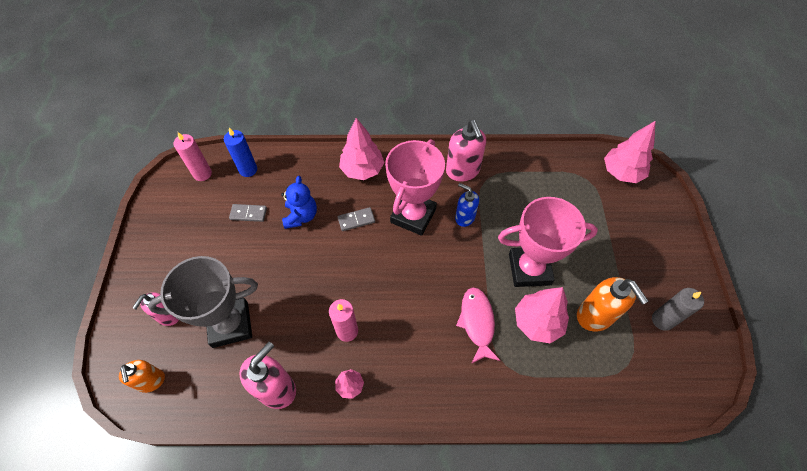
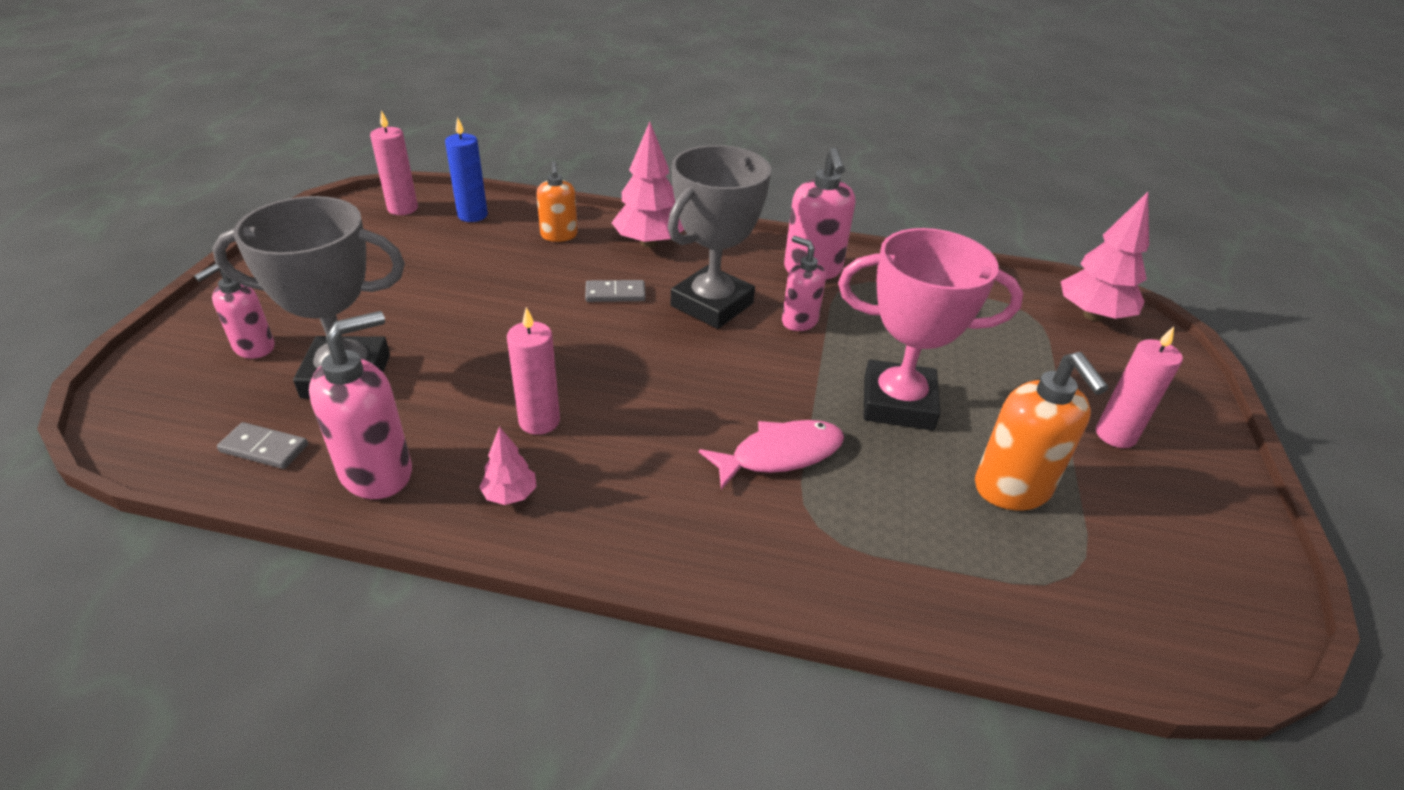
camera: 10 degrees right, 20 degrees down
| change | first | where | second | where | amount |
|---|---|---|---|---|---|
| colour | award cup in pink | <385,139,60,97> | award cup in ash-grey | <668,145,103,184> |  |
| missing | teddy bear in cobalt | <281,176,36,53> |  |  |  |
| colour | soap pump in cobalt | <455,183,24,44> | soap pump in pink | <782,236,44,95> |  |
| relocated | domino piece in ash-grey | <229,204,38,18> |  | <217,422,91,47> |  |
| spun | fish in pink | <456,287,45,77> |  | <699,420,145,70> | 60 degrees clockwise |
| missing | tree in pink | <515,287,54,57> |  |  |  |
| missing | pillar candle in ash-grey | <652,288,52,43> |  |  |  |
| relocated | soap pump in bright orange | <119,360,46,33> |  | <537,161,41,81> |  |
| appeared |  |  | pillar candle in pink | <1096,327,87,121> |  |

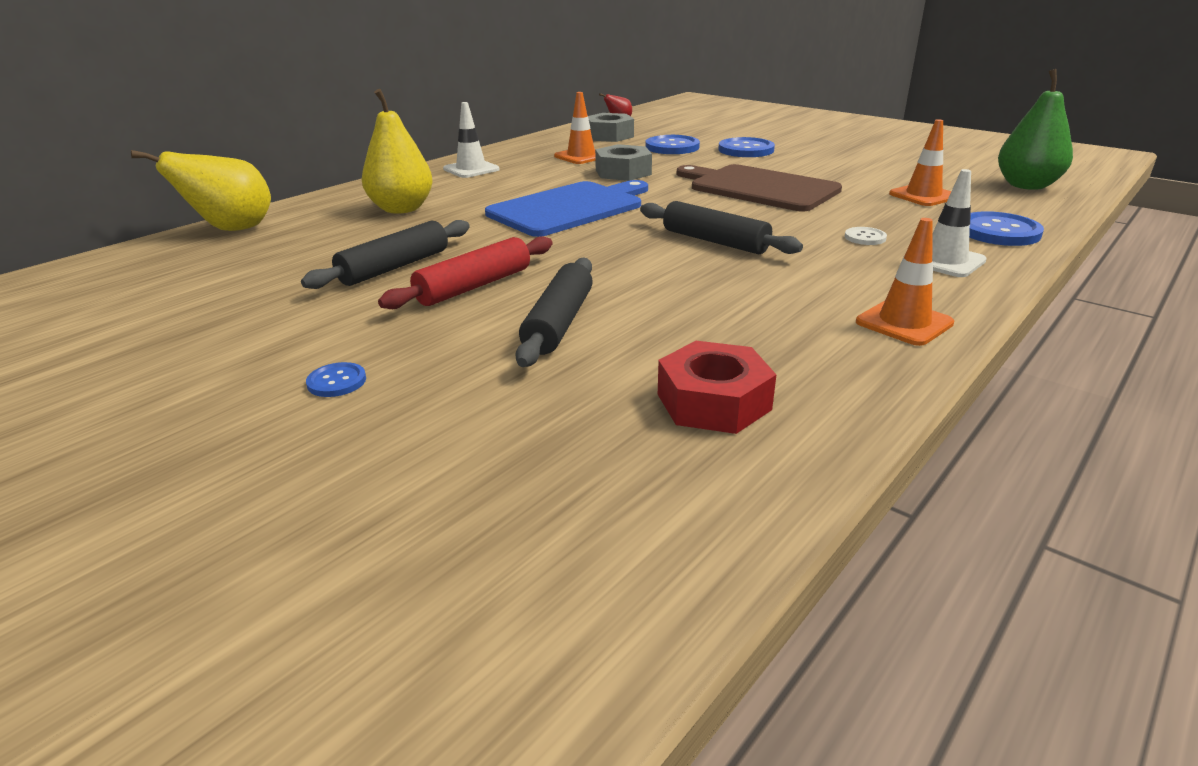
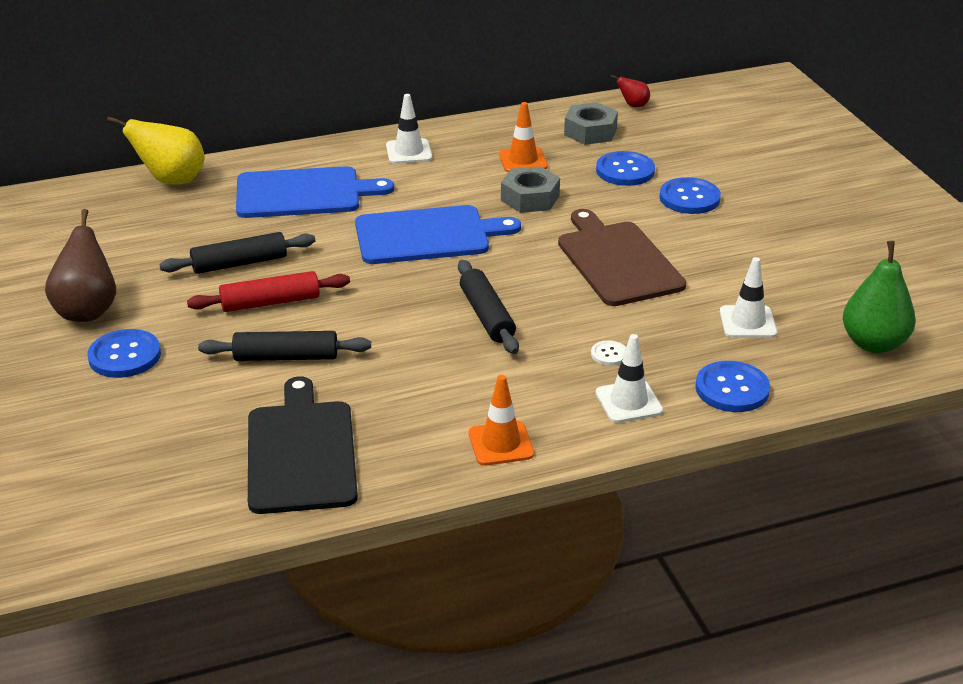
camera: 30 degrees right, 5 degrees up
| change | first | where | second | where | amount |
|---|---|---|---|---|---|
| exchanged | pear fruit in golden | <362,89,71,125> | bread board in cobalt | <236,166,158,52> |  |
| colour | traffic cone in bright orange | <889,119,62,87> | traffic cone in pure white | <720,257,57,81> |  |
| spun | pastry roller in ebony | <515,257,78,110> |  | <198,331,173,30> | 45 degrees clockwise |
| exchanged | hex nut in red | <658,341,118,93> | bread board in ebony | <248,376,110,138> |  |
| size | shirt button in cobalt | <306,362,60,35> |  | <87,329,74,49> | x1.93 |
| appeared |  |  | pear fruit in dark brown | <45,209,71,113> |  |

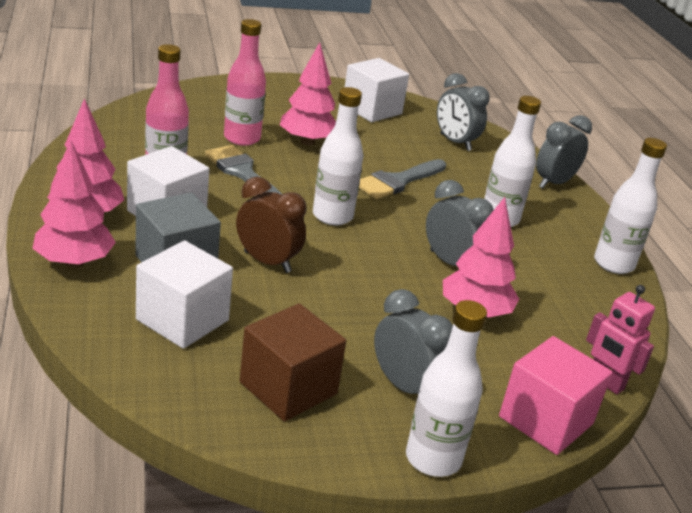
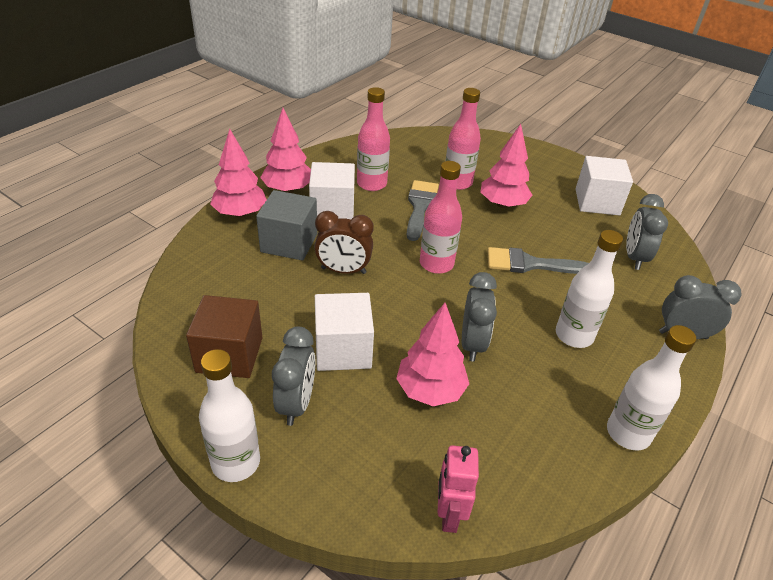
camera: 50 degrees right, 10 degrees up
| change | first | where | second | where | amount |
|---|---|---|---|---|---|
| colour | drink bottle in pure white | <313,87,50,138> | drink bottle in pink | <420,161,42,113> |  |
| spun | clock in dark brown | <236,177,71,96> |  | <314,211,60,63> | 105 degrees clockwise |
| relocated | block in pure white | <136,240,97,109> |  | <315,293,59,78> |  |
| missing | block in pink | <499,336,114,119> |  |  |  |

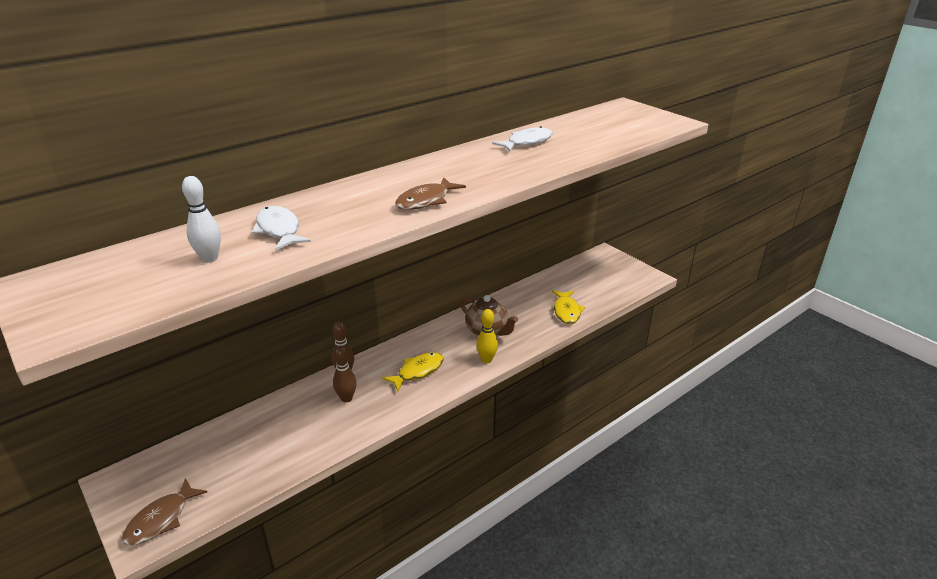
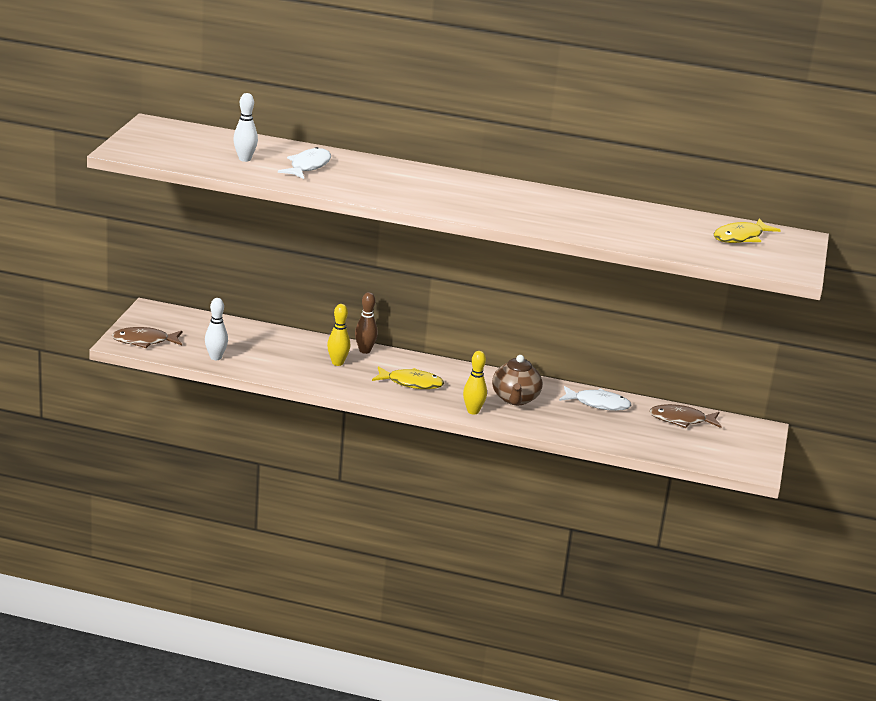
camera: 50 degrees right, 5 degrees down
| change | first | where | second | where | amount |
|---|---|---|---|---|---|
| relocated | fish in pure white | <492,126,61,25> |  | <559,386,73,25> |  |
| relocated | fish in dark brown | <395,177,71,33> |  | <649,404,73,24> |  |
| relocated | fish in golden | <552,290,33,34> |  | <714,219,67,24> |  |
| colour | bowling pin in dark brown | <333,345,24,57> | bowling pin in golden | <327,304,23,62> |  |
| appeared |  |  | bowling pin in pure white | <205,298,23,62> |  |

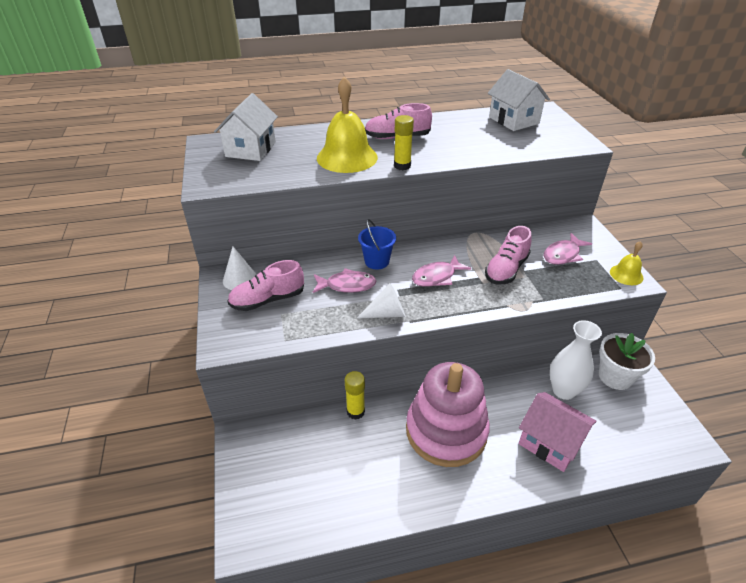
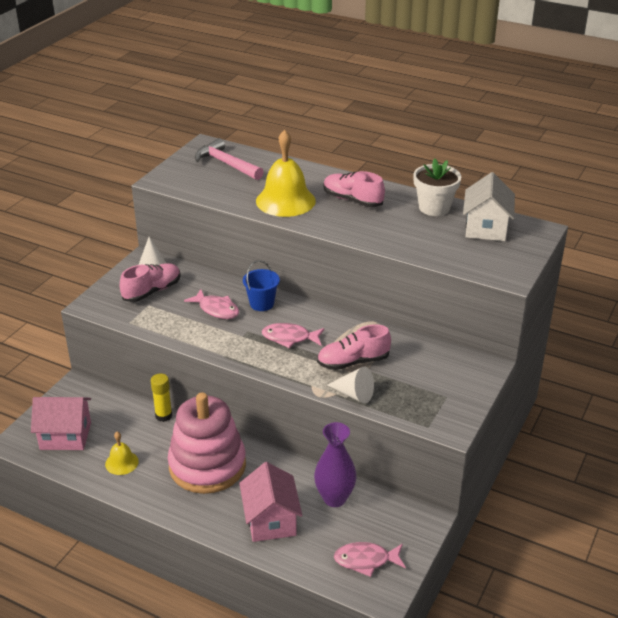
camera: 40 degrees right, 5 degrees down
| change | first | where | second | where | amount |
|---|---|---|---|---|---|
| exchanged | cottage in pure white | <214,93,64,68> | claw hammer in pink | <195,138,69,42> |  |
| missing | stick of glue in golden | <394,115,20,55> |  |  |  |
| relocated | fish in pink | <544,233,48,32> |  | <334,542,72,35> |  |
| relocated | school bell in golden | <610,241,33,44> |  | <105,432,34,43> |  |
| spun | shoe in pink | <227,260,77,51> |  | <120,263,61,39> | 120 degrees clockwise |
| relocated | cone in pure white | <357,283,48,35> |  | <327,367,47,37> |  |
| colour | tall vase in pure white | <550,320,52,80> | tall vase in violet | <314,422,43,85> |  |
| relocated | flower pot in pure white | <599,333,56,57> |  | <413,159,48,57> |  |
| appeared |  |  | cottage in pink | <31,397,60,53> |  |

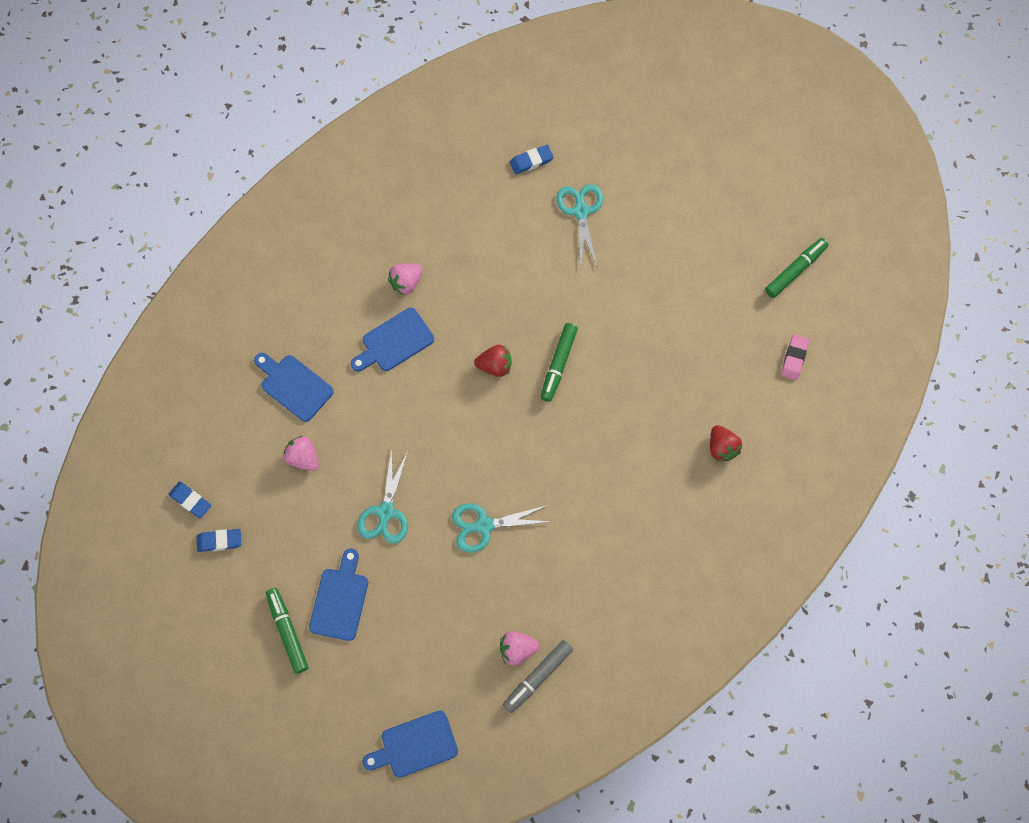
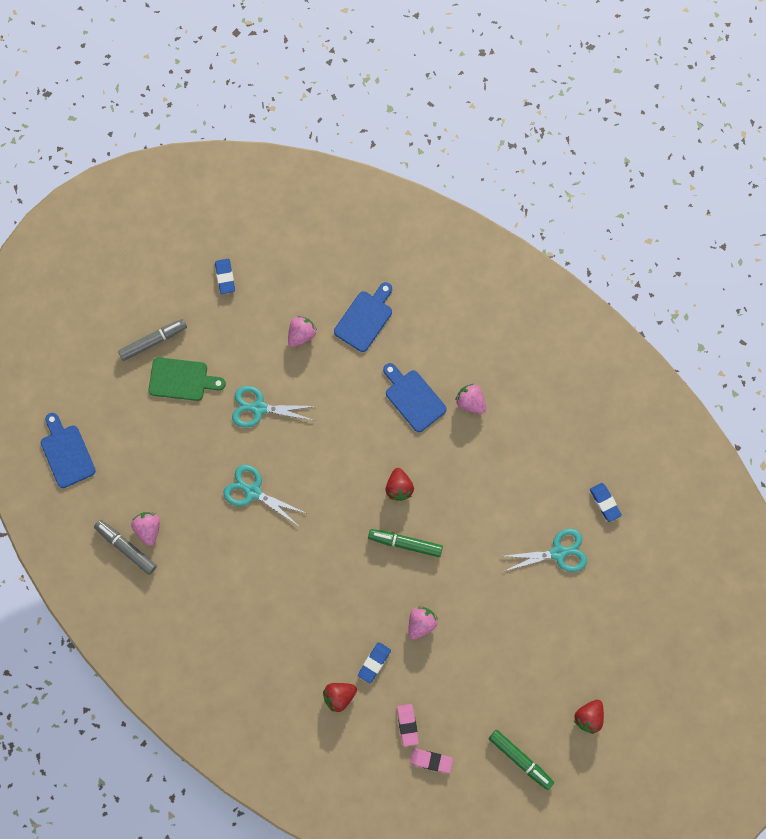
camera: 85 degrees right, 5 degrees up
| change | first | where | second | where | amount |
|---|---|---|---|---|---|
| relocated | pencil eraser in cobalt | <169,481,42,38> |  | <358,642,33,41> |  |
| spun | shears in turquoise | <452,503,99,50> |  | <223,465,82,60> | 45 degrees counterclockwise |
| colour | bread board in cobalt | <309,548,59,93> | bread board in green | <148,357,78,44> |  |
| colour | marker pen in green | <266,588,42,86> | marker pen in ash-grey | <118,319,69,42> |  |
| appeared |  |  | berry in pink | <409,606,29,33> |  |
| appeared |  |  | berry in red | <574,700,30,34> |  |
| appeared |  |  | pencil eraser in pink | <397,704,22,43> |  |

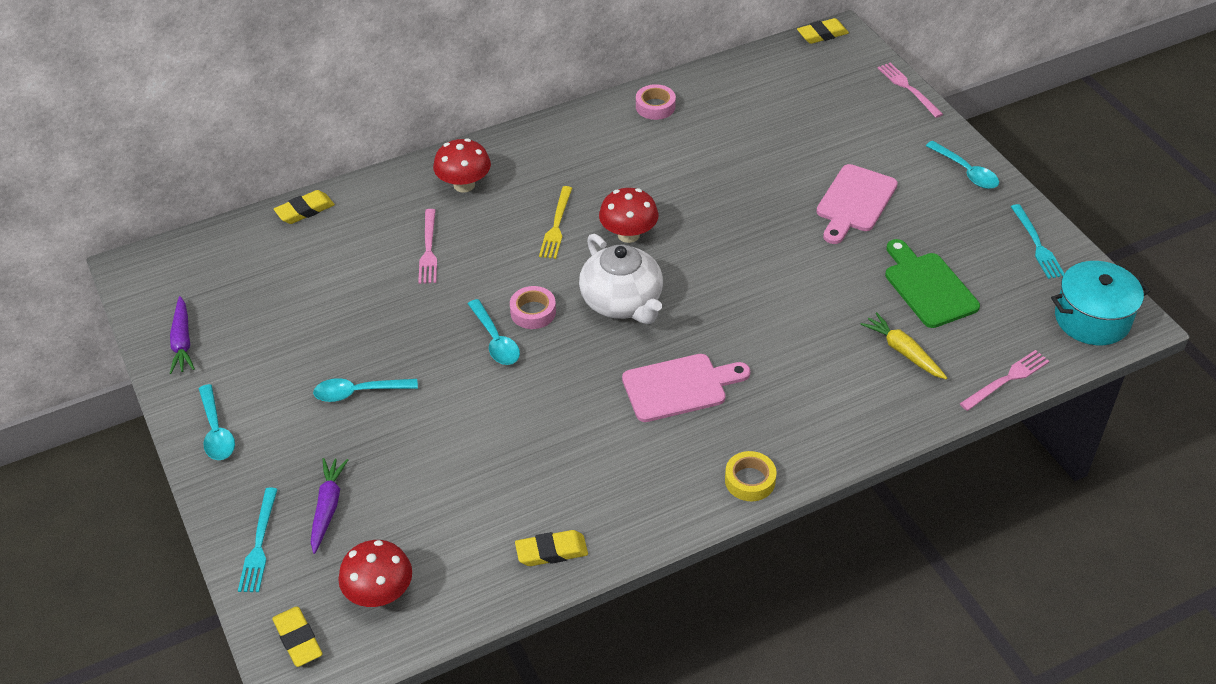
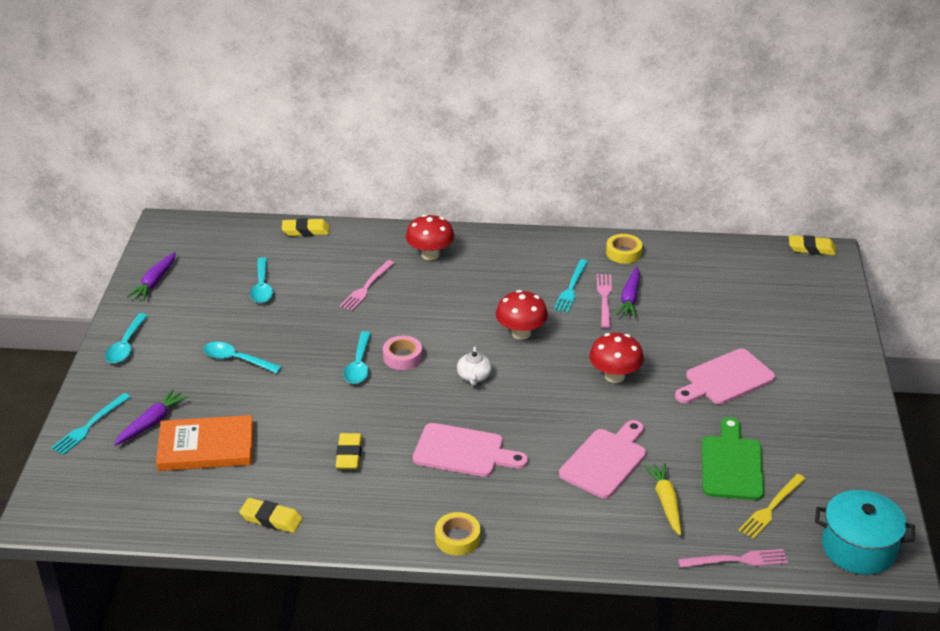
camera: 30 degrees right, 10 degrees down
| change | first | where | second | where | amount |
|---|---|---|---|---|---|
| relocated | dinner fork in pink | <878,63,65,55> |  | <597,274,15,54> |  |
| colour | sticky tape in pink | <636,84,40,36> | sticky tape in golden | <606,234,36,30> |  |
| relocated | spoon in turquoise | <926,141,73,48> |  | <250,257,23,46> |  |
| relocated | dinner fork in golden | <539,186,33,73> |  | <739,474,67,65> |  |
| relocated | dinner fork in turquoise | <1011,204,54,75> |  | <554,259,34,54> |  |
| size | china teapot in pure white | <579,234,84,90> |  | <457,347,35,38> | x0.48 |
| relocated | mushroom in red | <338,540,74,67> |  | <589,333,55,50> |  |
| relocated | pencil eraser in golden | <272,606,50,61> |  | <336,433,26,36> |  |
| appeared |  |  | carrot in violet | <616,267,24,51> |  |
| appeared |  |  | hardcover in bright orange | <156,415,97,56> |  |
| appeared |  |  | bread board in pink | <559,420,87,78> |  |

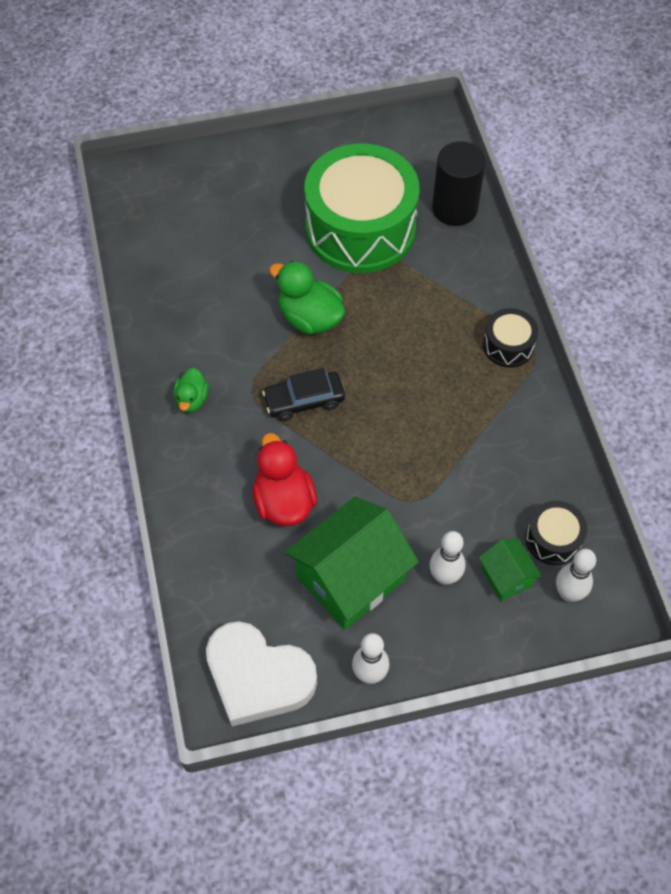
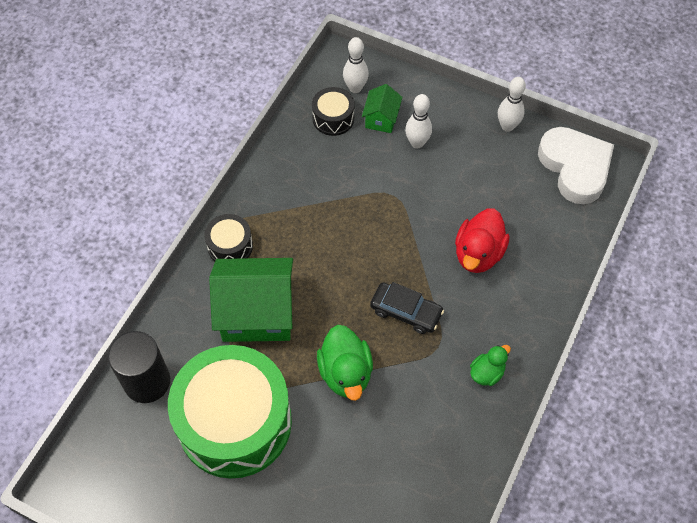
camera: 140 degrees left, 0 degrees up
| change | first | where | second | where | amount |
|---|---|---|---|---|---|
| relocated | cottage in green | <285,497,134,132> |  | <209,258,84,84> |  |

